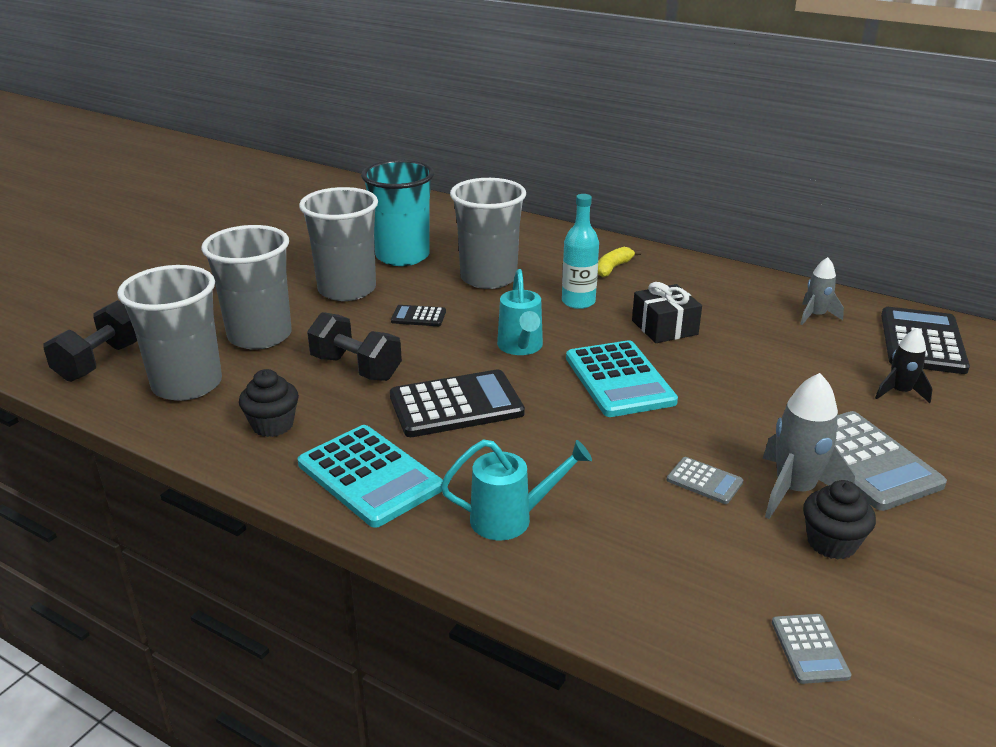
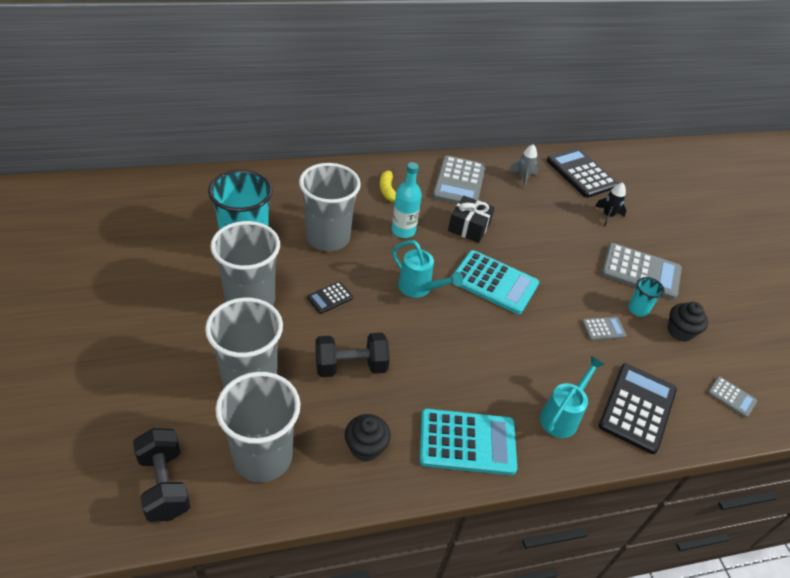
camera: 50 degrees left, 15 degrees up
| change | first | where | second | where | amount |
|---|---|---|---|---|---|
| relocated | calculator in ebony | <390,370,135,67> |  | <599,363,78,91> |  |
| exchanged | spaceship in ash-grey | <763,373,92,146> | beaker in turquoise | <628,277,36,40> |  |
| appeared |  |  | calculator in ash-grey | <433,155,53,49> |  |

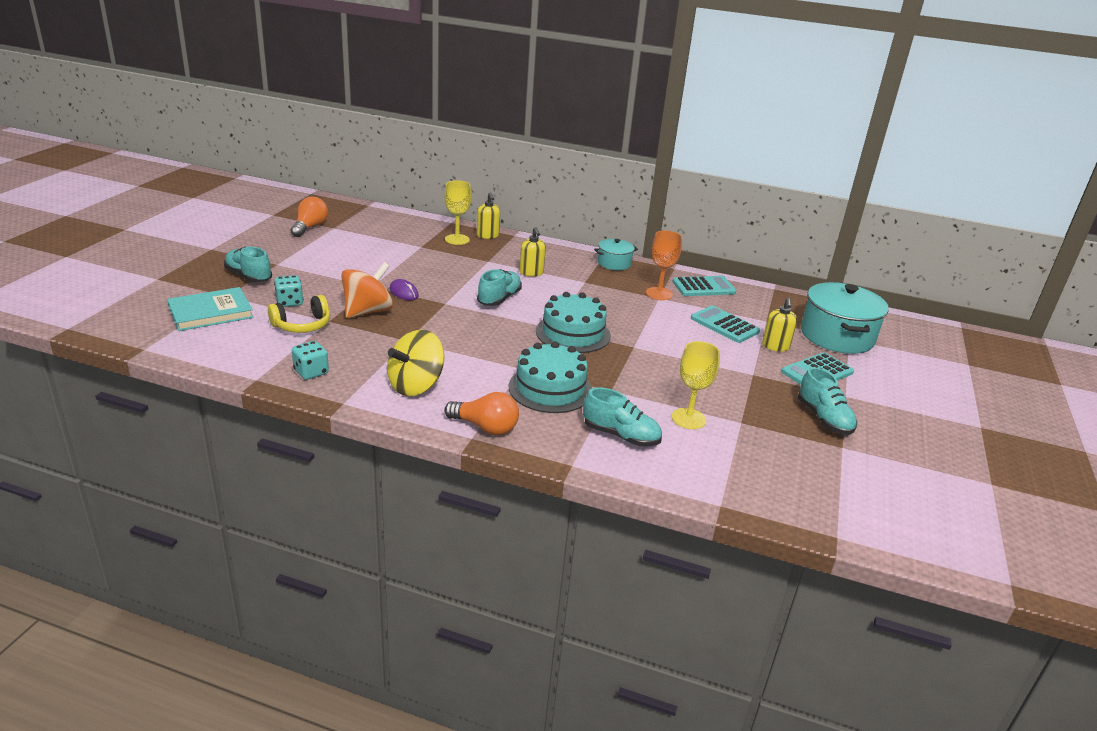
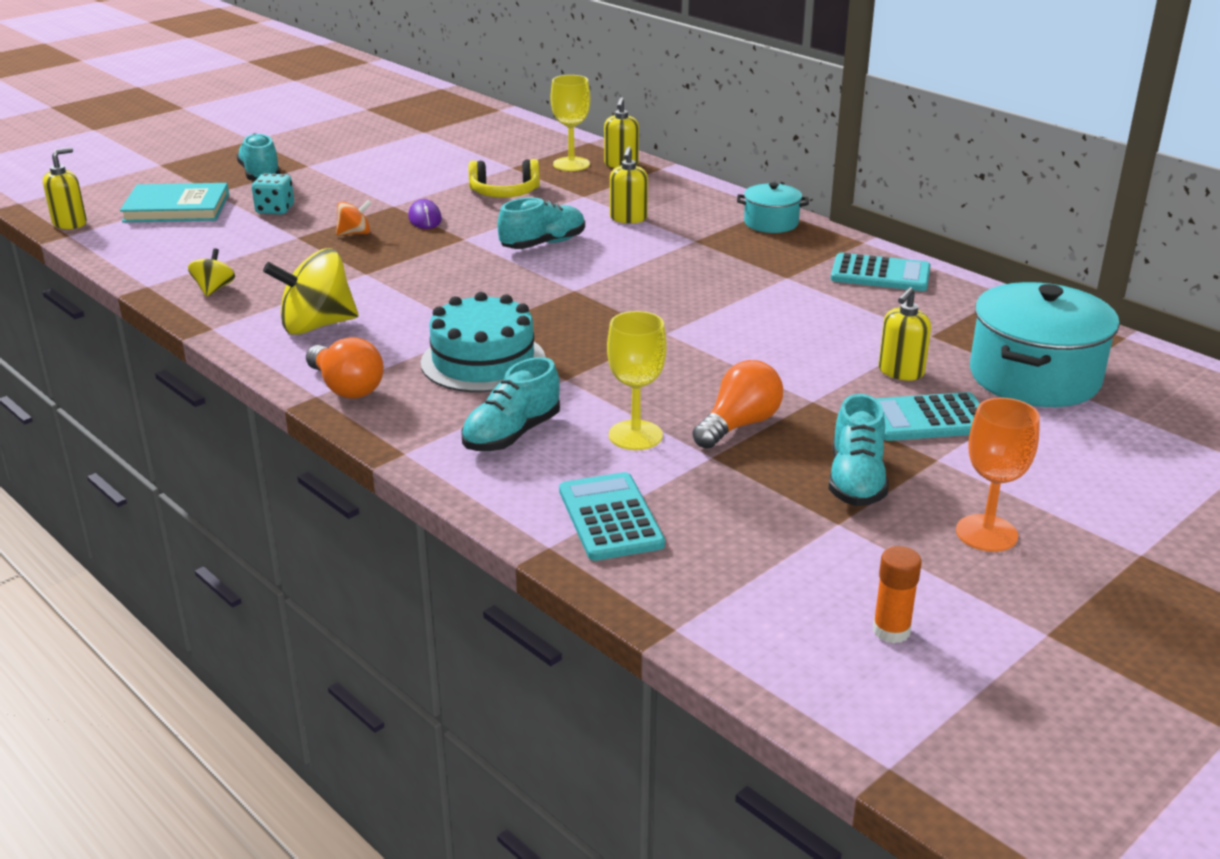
camera: 30 degrees right, 0 degrees up
| change | first | where | second | where | amount |
|---|---|---|---|---|---|
| relocated | bulb in bright orange | <291,197,37,40> |  | <693,360,90,89> |  |
| relocated | chalice in bright orange | <646,230,36,70> |  | <956,397,84,155> |  |
| size | spinning top in bright orange | <341,262,52,56> |  | <336,200,36,36> | x0.51 |
| missing | layer cake in turquoise | <536,292,75,61> |  |  |  |
| relocated | headphones in golden | <268,295,62,38> |  | <469,159,71,39> |  |
| relocated | calculator in turquoise | <691,306,69,37> |  | <559,472,106,89> |  |
| exchanged | game die in turquoise | <292,341,37,39> | spinning top in golden | <188,248,47,49> |  |
| spun | shoe in turquoise | <583,387,79,60> |  | <462,357,98,94> | 75 degrees clockwise |
| appeared |  |  | soap pump in golden | <43,147,44,82> |  |
| appeared |  |  | stick of glue in bright orange | <872,546,50,97> |  |

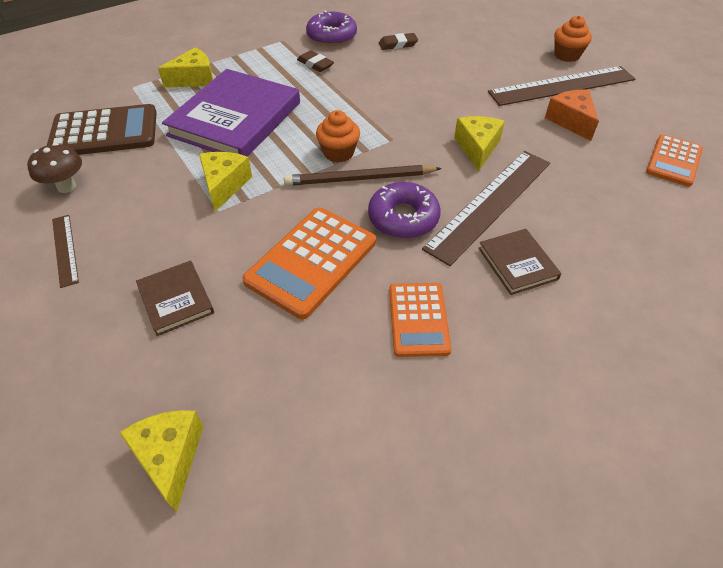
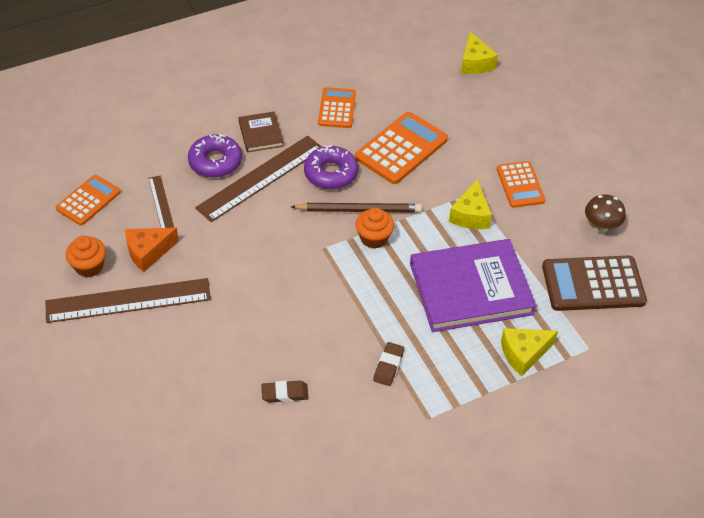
camera: 175 degrees left, 0 degrees up
| change | first | where | second | where | amount |
|---|---|---|---|---|---|
| relocated | doughnut in violet | <306,10,51,36> |  | <188,134,54,44> |  |
| relocated | muffin in bright orange | <554,15,38,47> |  | <66,236,40,41> |  |
| spun | pencil eraser in dark brown | <297,50,37,22> |  | <373,342,31,44> | 60 degrees clockwise |
| spun | hardcover in violet | <162,69,138,88> |  | <410,239,127,93> | 45 degrees clockwise |
| spun | cheese in bright orange | <545,90,54,51> |  | <125,227,54,45> | 75 degrees clockwise |
| missing | cheese in golden | <454,116,51,56> |  |  |  |
| relocated | straightedge in dark brown | <52,215,27,73> |  | <149,176,25,52> |  |
| missing | hardcover in dark brown | <136,261,78,75> |  |  |  |
| appeared |  |  | calculator in bright orange | <497,161,49,47> |  |

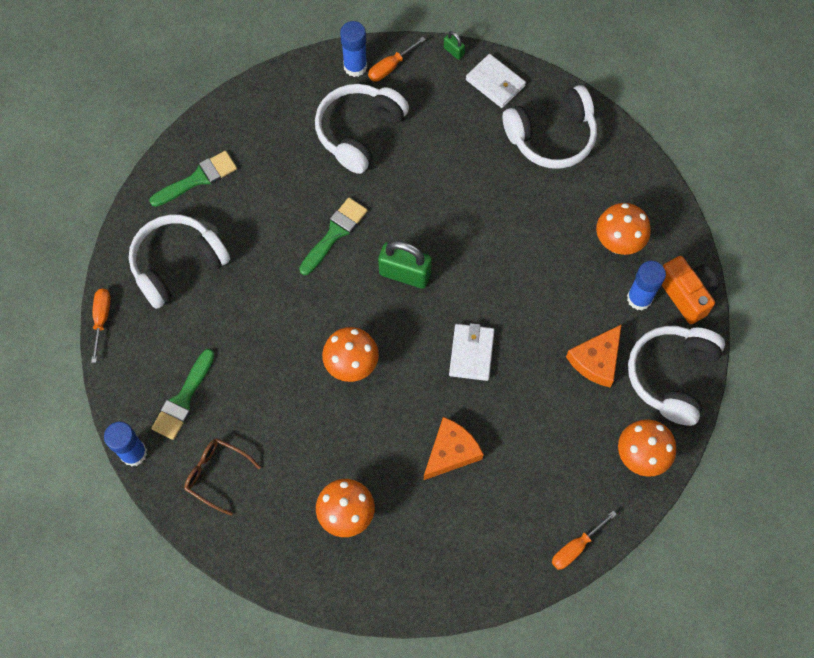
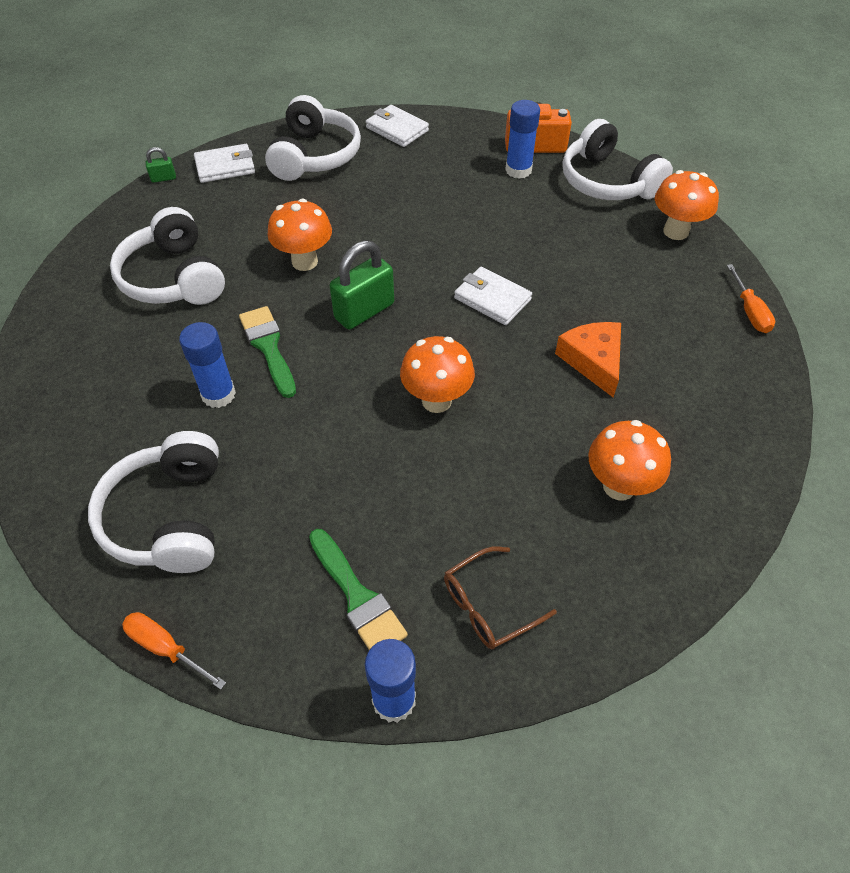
camera: 60 degrees left, 15 degrees down
| change | first | where | second | where | amount |
|---|---|---|---|---|---|
| relocated | stick of glue in cobalt | <340,21,27,56> |  | <179,322,57,86> |  |
| missing | flat screwdriver in bright orange | <368,37,58,45> |  |  |  |
| missing | brush in green | <149,151,88,56> |  |  |  |
| relocated | mushroom in bright orange | <596,203,55,52> |  | <267,199,65,72> |  |
| missing | cheese in bright orange | <566,324,56,63> |  |  |  |
| appeared |  |  | card wallet in pure white | <366,105,63,42> |  |

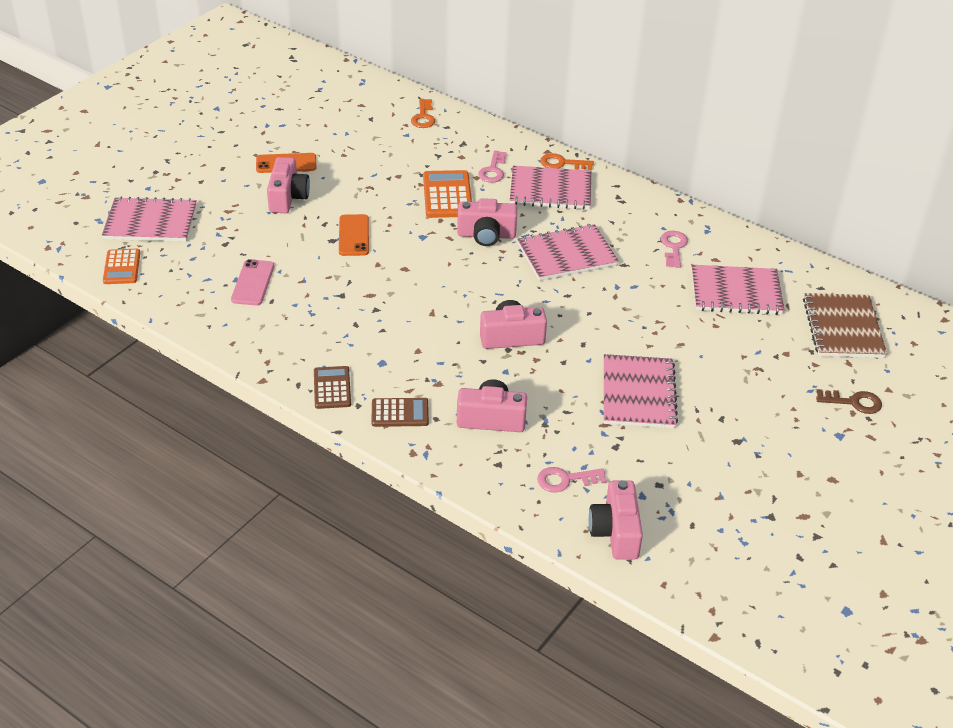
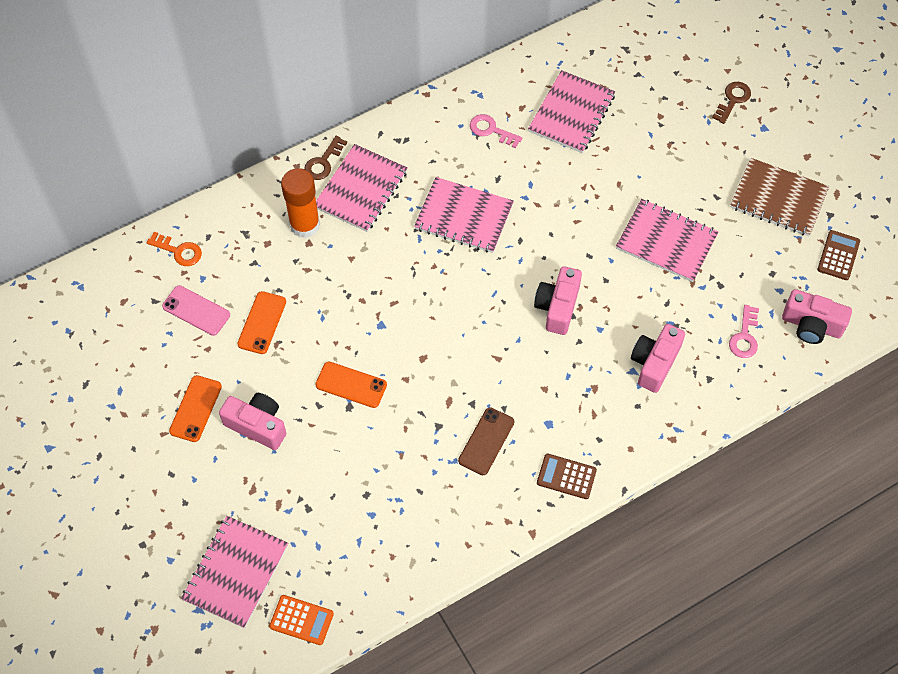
camera: 65 degrees left, 20 degrees up
| change | first | where | second | where | amount |
|---|---|---|---|---|---|
| exchanged | latchkey in pink | <478,150,29,33> | stick of glue in bright orange | <281,168,39,70> |  |
| colour | latchkey in bright orange | <540,153,54,17> | latchkey in dark brown | <304,136,43,44> |  |
| missing | calculator in bright orange | <423,170,49,48> |  |  |  |
| missing | camera in pink | <457,198,60,48> |  |  |  |
| spun | exercise book in pink | <517,224,102,57> |  | <414,177,100,76> | 75 degrees counterclockwise |
| relocated | smartphone in pink | <231,259,43,46> |  | <162,285,68,51> |  |
| relocated | exercise book in dark brown | <803,293,84,65> |  | <730,158,99,78> |  |
| relocated | calculator in dark brown | <371,398,58,29> |  | <817,230,43,50> |  |
| appeared |  |  | smartphone in bright orange | <237,291,49,63> |  |
| appeared |  |  | smartphone in dark brown | <458,407,56,68> |  |

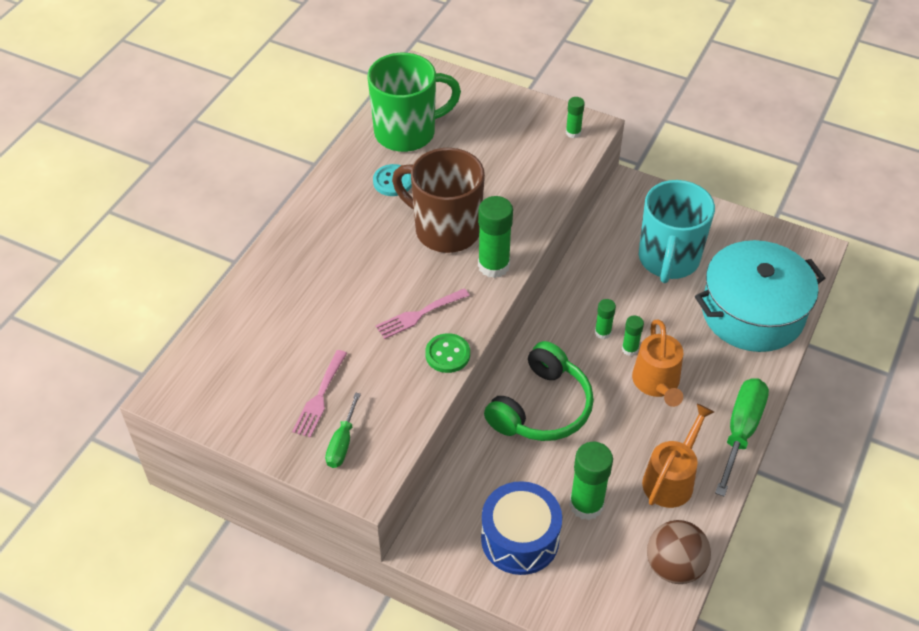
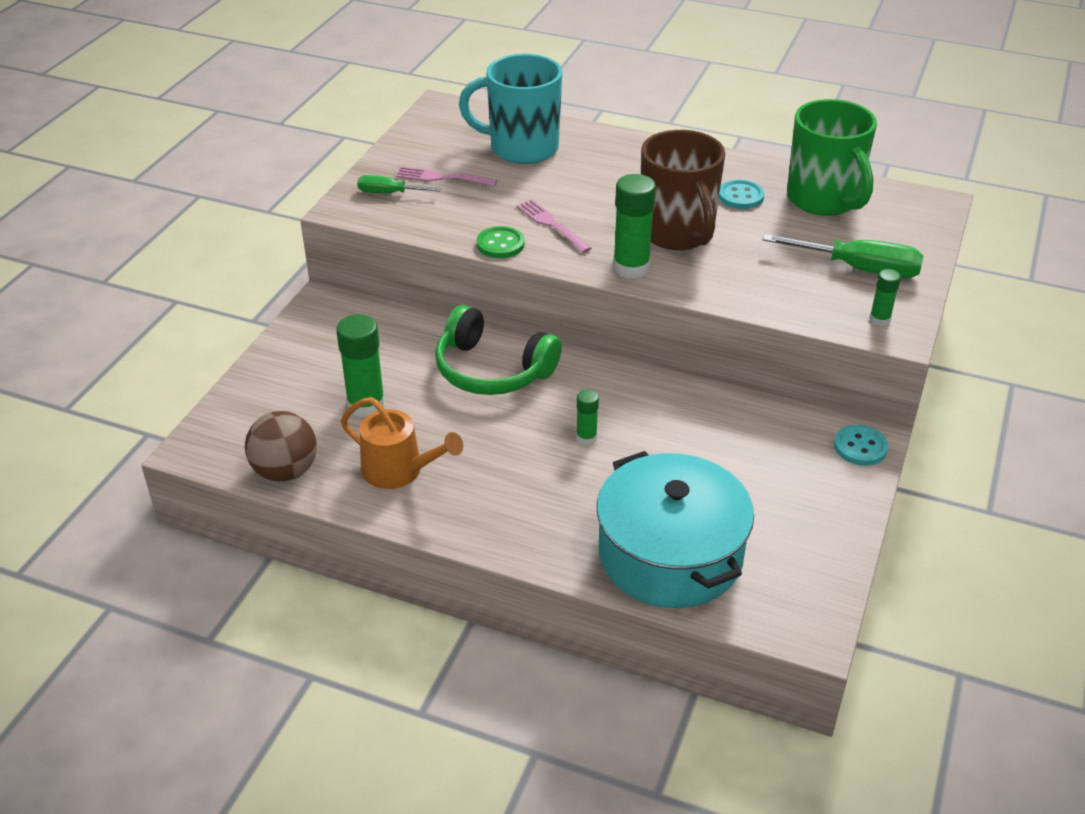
camera: 85 degrees right, 10 degrees down
| change | first | where | second | where | amount |
|---|---|---|---|---|---|
| spun | mug in dark brown | <392,148,93,105> |  | <641,130,85,120> | 135 degrees clockwise |
| relocated | mug in turquoise | <639,180,76,103> |  | <459,54,103,110> |  |
| missing | stick of glue in green | <595,299,21,40> |  |  |  |
| missing | watering pot in bright orange | <632,319,51,88> |  |  |  |
| relocated | flat screwdriver in green | <715,378,54,119> |  | <763,234,160,44> |  |
| missing | snare drum in cobalt | <481,481,81,94> |  |  |  |
| appeared |  |  | shirt button in turquoise | <834,425,54,41> |  |

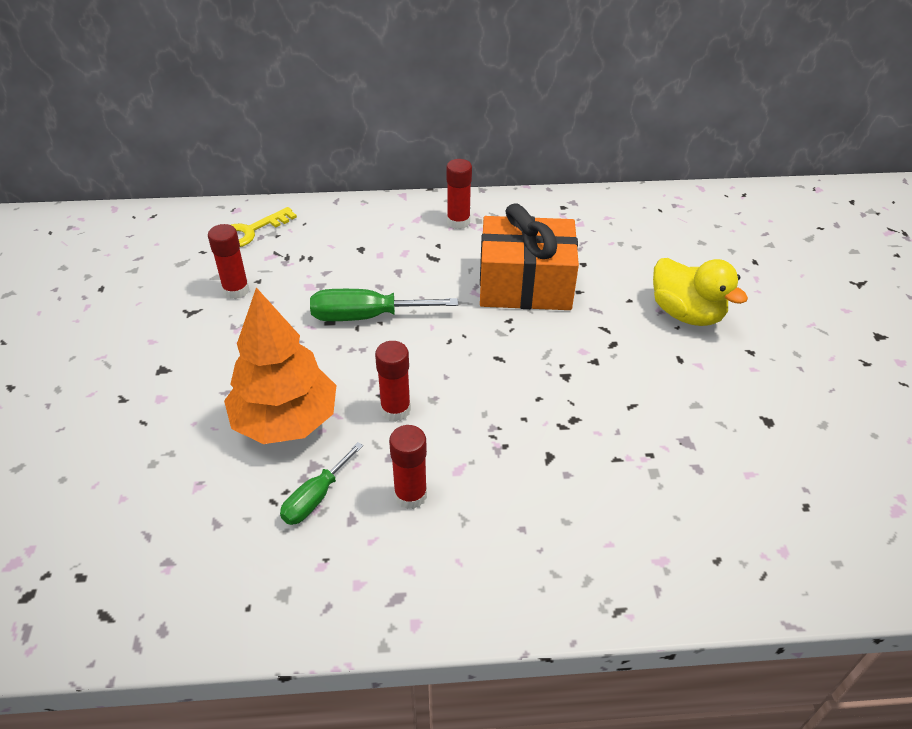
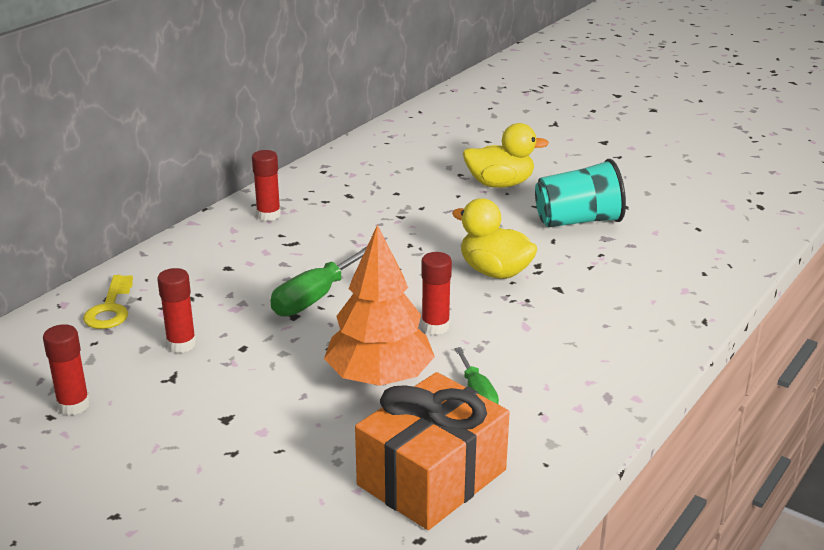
camera: 50 degrees left, 15 degrees down
| change | first | where | second | where | amount |
|---|---|---|---|---|---|
| relocated | gift in bright orange | <480,203,99,107> |  | <355,372,155,158> |  |
| relocated | stick of glue in red | <389,425,38,84> |  | <43,324,47,91> |  |
| appeared |  |  | beaker in turquoise | <535,159,91,68> |  |
| appeared |  |  | duck in golden | <452,198,86,81> |  |

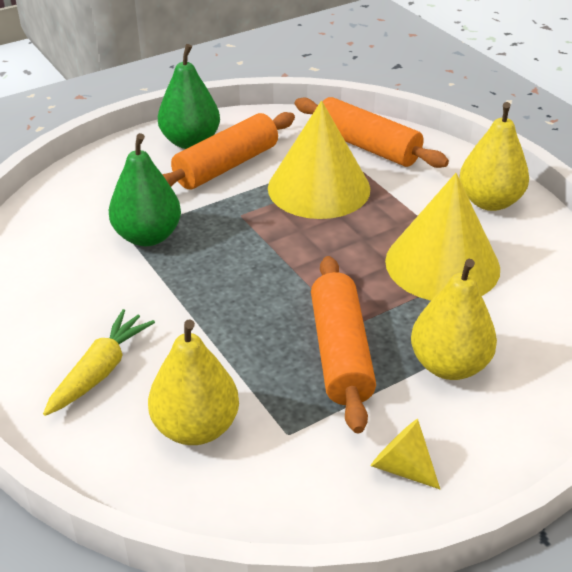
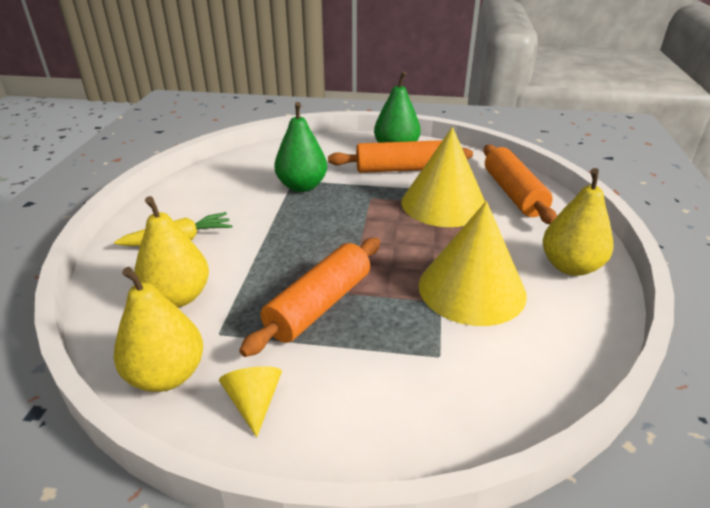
camera: 40 degrees right, 5 degrees down
| change | first | where | second | where | amount |
|---|---|---|---|---|---|
| relocated | pear fruit in golden | <411,259,86,121> |  | <114,267,89,125> |  |

